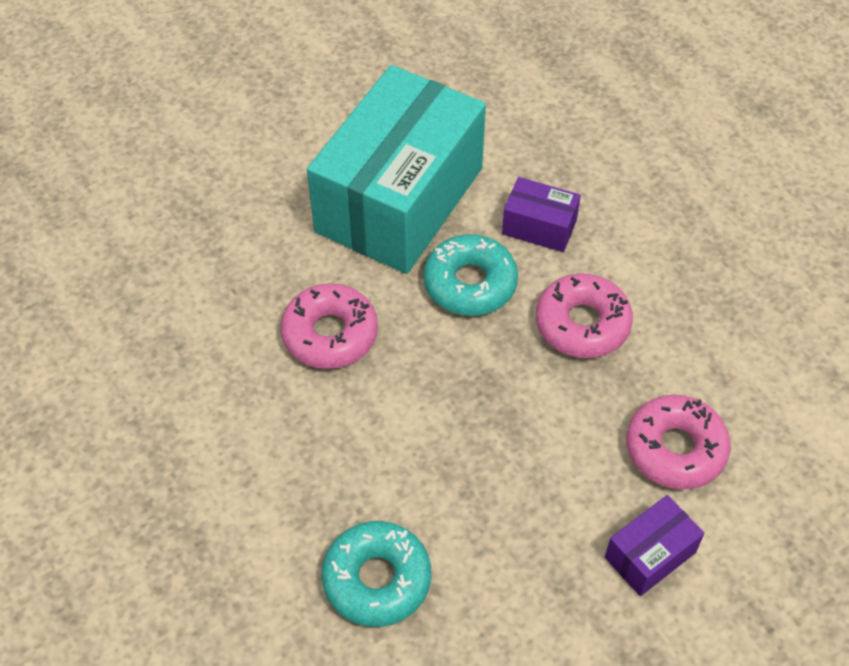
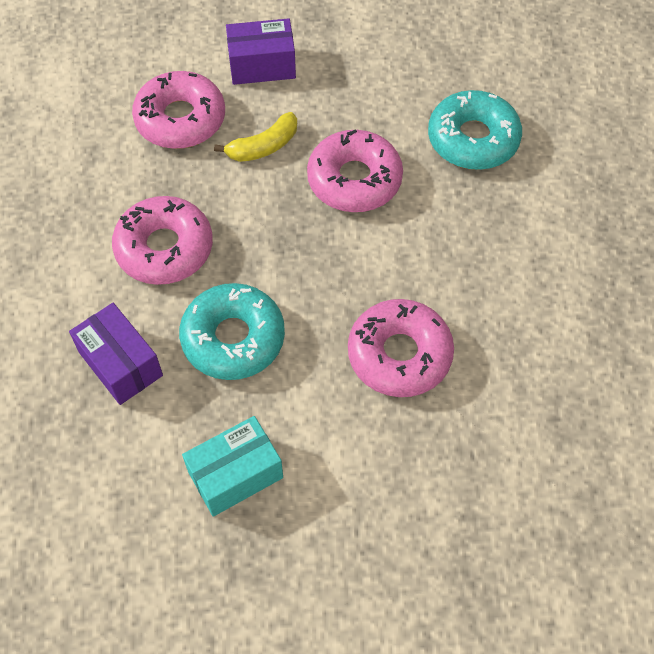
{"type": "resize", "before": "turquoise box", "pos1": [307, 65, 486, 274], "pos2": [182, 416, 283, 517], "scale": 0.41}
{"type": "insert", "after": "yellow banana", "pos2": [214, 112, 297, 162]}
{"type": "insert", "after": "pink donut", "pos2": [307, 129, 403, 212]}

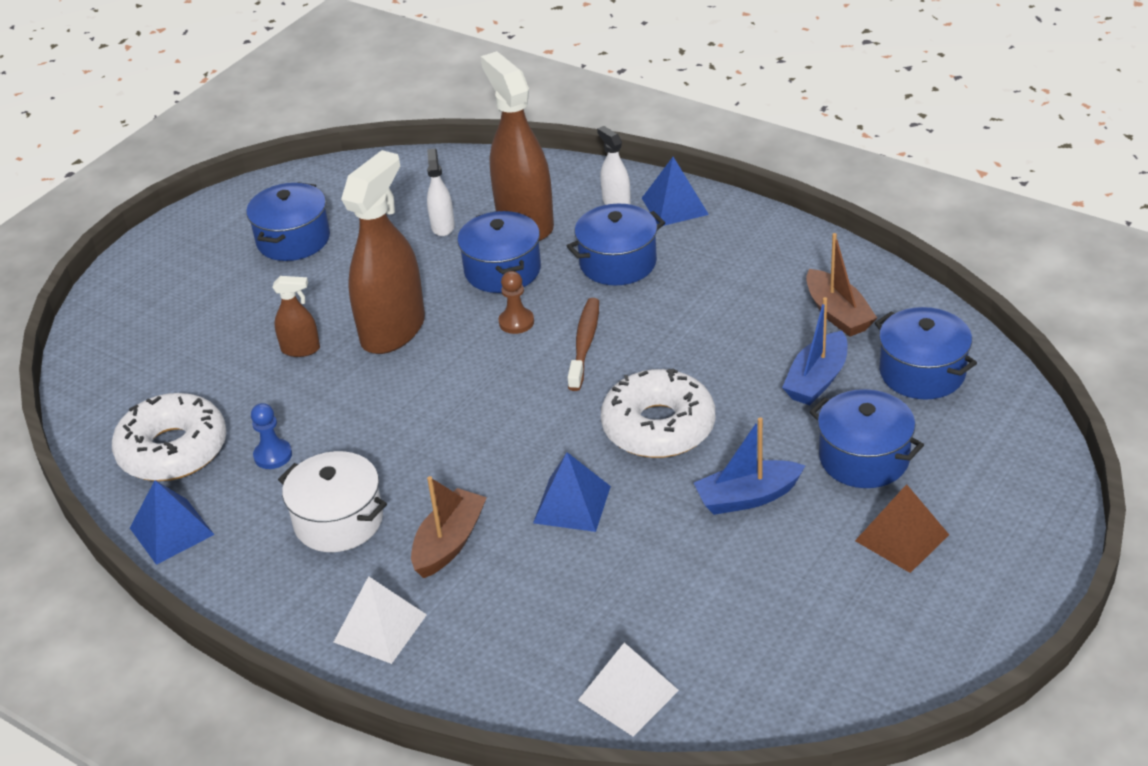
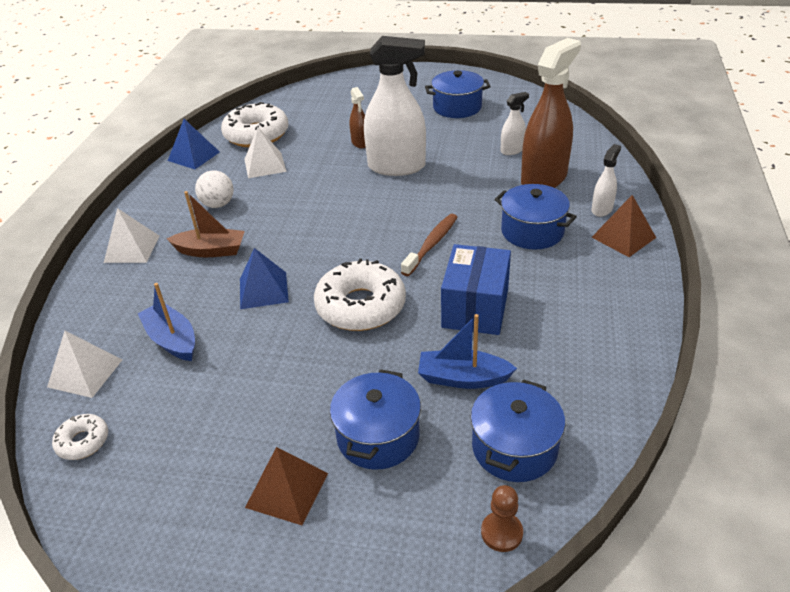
{"type": "insert", "after": "white donut", "pos2": [52, 414, 108, 460]}
{"type": "move", "before": "blue boat", "pos1": [694, 417, 805, 515], "pos2": [137, 283, 195, 361]}
{"type": "replace", "before": "white pot", "after": "white ball", "pos1": [278, 451, 387, 552], "pos2": [195, 170, 234, 208]}
{"type": "replace", "before": "blue pawn", "after": "white pyramid", "pos1": [251, 403, 292, 469], "pos2": [244, 127, 286, 178]}
{"type": "recolor", "before": "brown spray bottle", "after": "white spray bottle", "pos1": [341, 150, 425, 354], "pos2": [364, 36, 426, 176]}
{"type": "rotate", "before": "brown toothbrush", "pos1": [568, 298, 599, 391], "pos2": [401, 214, 457, 276], "turn": -45}
{"type": "insert", "after": "blue box", "pos2": [441, 244, 511, 335]}
{"type": "move", "before": "brown pawn", "pos1": [498, 271, 534, 334], "pos2": [481, 485, 523, 552]}
{"type": "recolor", "before": "blue pyramid", "after": "brown pyramid", "pos1": [642, 157, 709, 226], "pos2": [591, 195, 656, 257]}
{"type": "delete", "before": "blue pot", "pos1": [457, 211, 541, 293]}
{"type": "delete", "before": "brown boat", "pos1": [806, 233, 877, 337]}

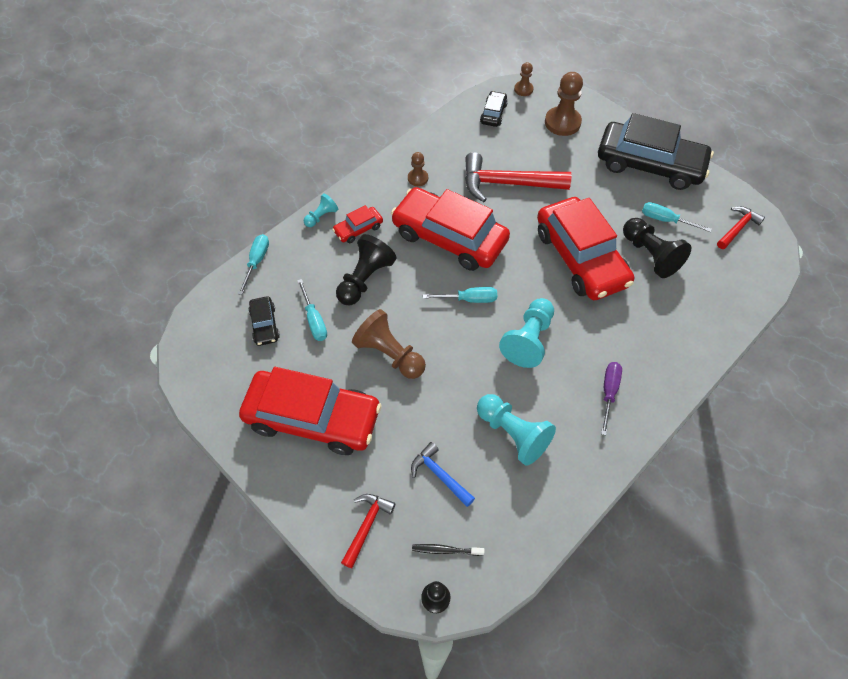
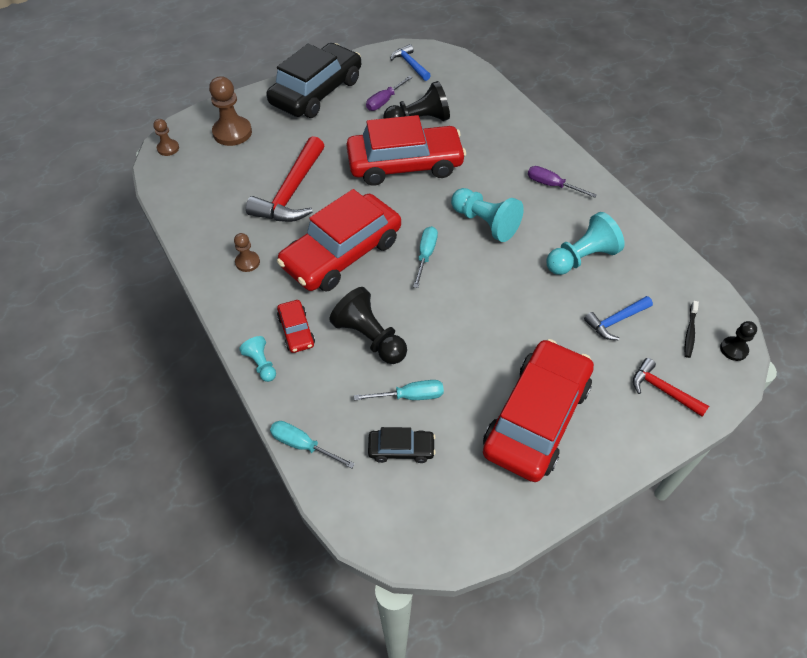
{"type": "recolor", "before": "turquoise screwdriver", "after": "purple screwdriver", "pos1": [642, 202, 712, 232], "pos2": [366, 76, 413, 111]}
{"type": "recolor", "before": "red hammer", "after": "blue hammer", "pos1": [717, 206, 765, 249], "pos2": [390, 44, 431, 81]}
{"type": "delete", "before": "brown pawn", "pos1": [352, 309, 426, 379]}
{"type": "delete", "before": "black car", "pos1": [480, 91, 508, 127]}

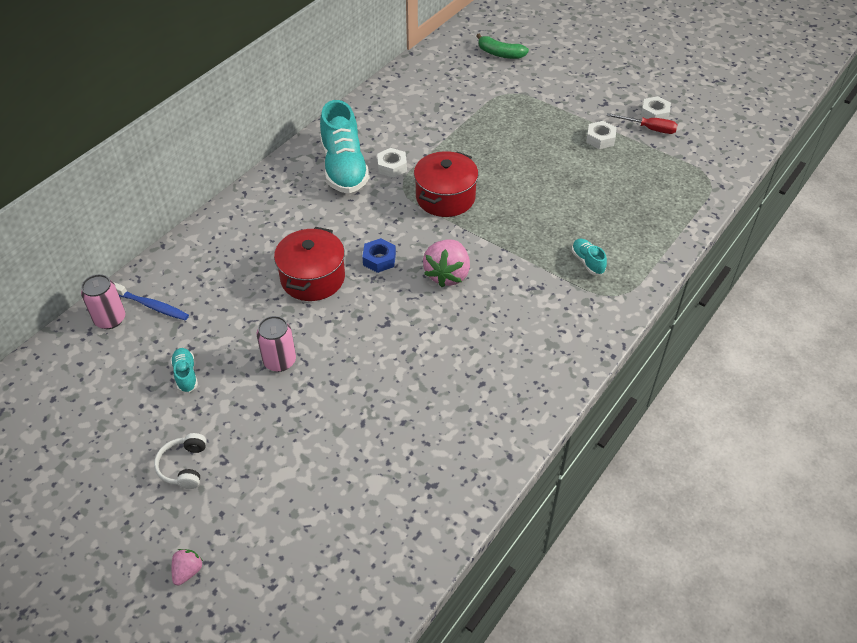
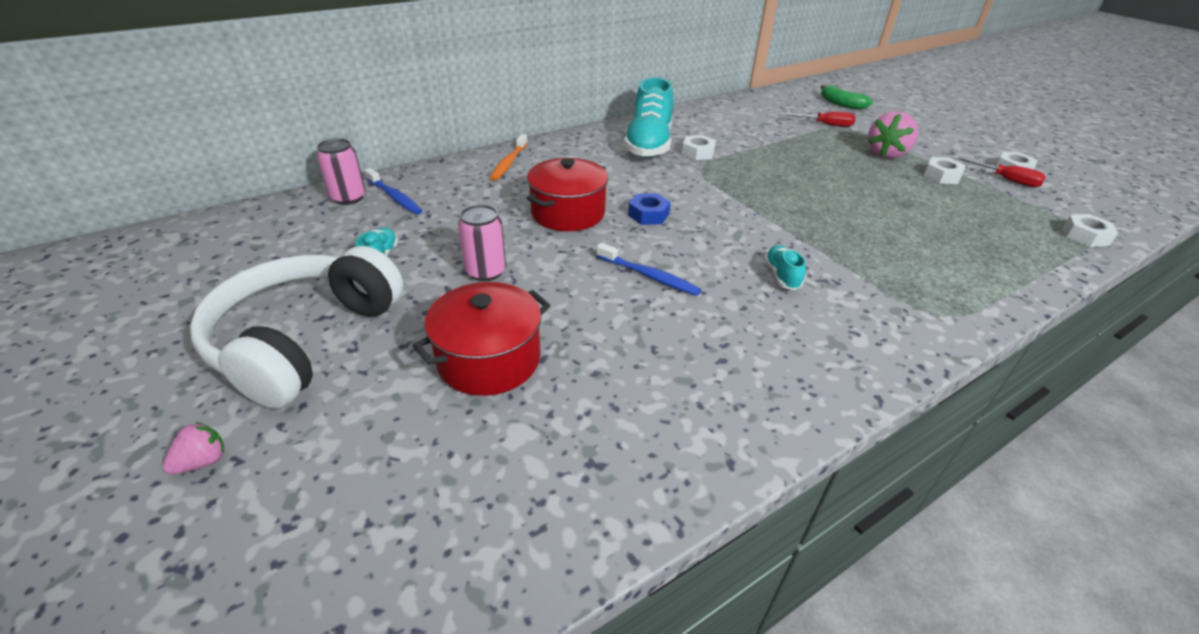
{"type": "resize", "before": "white headphones", "pos1": [154, 433, 207, 489], "pos2": [190, 246, 404, 409], "scale": 2.47}
{"type": "move", "before": "red pot", "pos1": [414, 151, 478, 217], "pos2": [413, 282, 550, 396]}
{"type": "insert", "after": "orange toothbrush", "pos2": [490, 134, 528, 181]}
{"type": "insert", "after": "blue toothbrush", "pos2": [596, 243, 701, 296]}
{"type": "move", "before": "turquoise shoe", "pos1": [572, 239, 607, 275], "pos2": [764, 245, 806, 290]}
{"type": "insert", "after": "red screwdriver", "pos2": [782, 112, 856, 127]}
{"type": "move", "before": "pink strawberry", "pos1": [423, 239, 470, 287], "pos2": [868, 111, 918, 159]}
{"type": "insert", "after": "white nut", "pos2": [1062, 214, 1118, 247]}

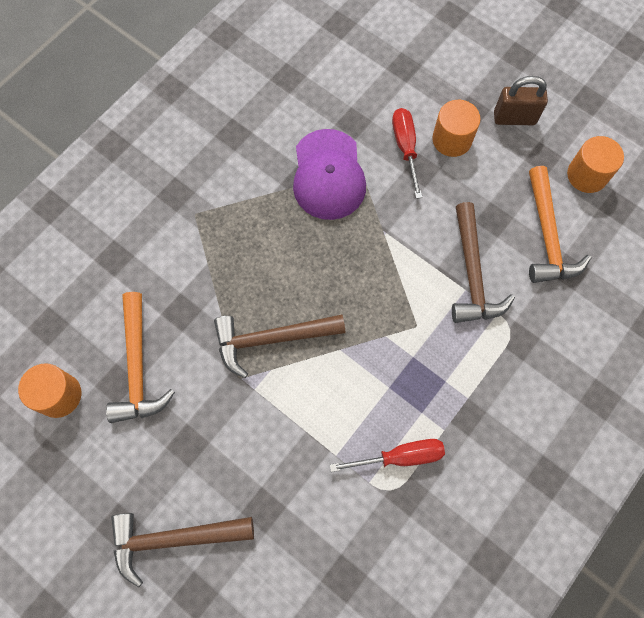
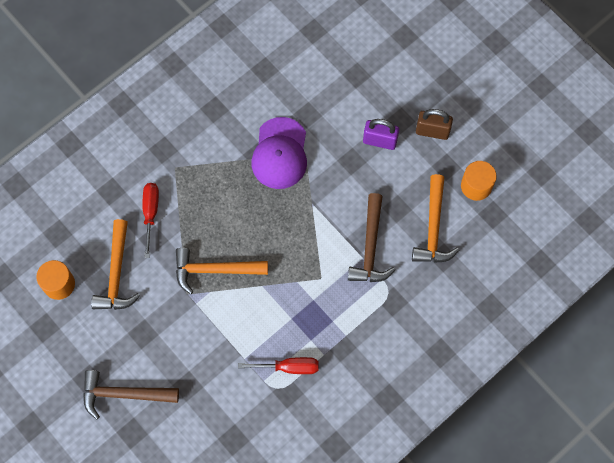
{"type": "move", "before": "red screwdriver", "pos1": [392, 108, 423, 199], "pos2": [142, 183, 159, 258]}
{"type": "recolor", "before": "brown hammer", "after": "orange hammer", "pos1": [214, 315, 345, 378], "pos2": [176, 248, 268, 294]}
{"type": "replace", "before": "orange cylinder", "after": "purple padlock", "pos1": [432, 100, 481, 157], "pos2": [363, 119, 399, 150]}

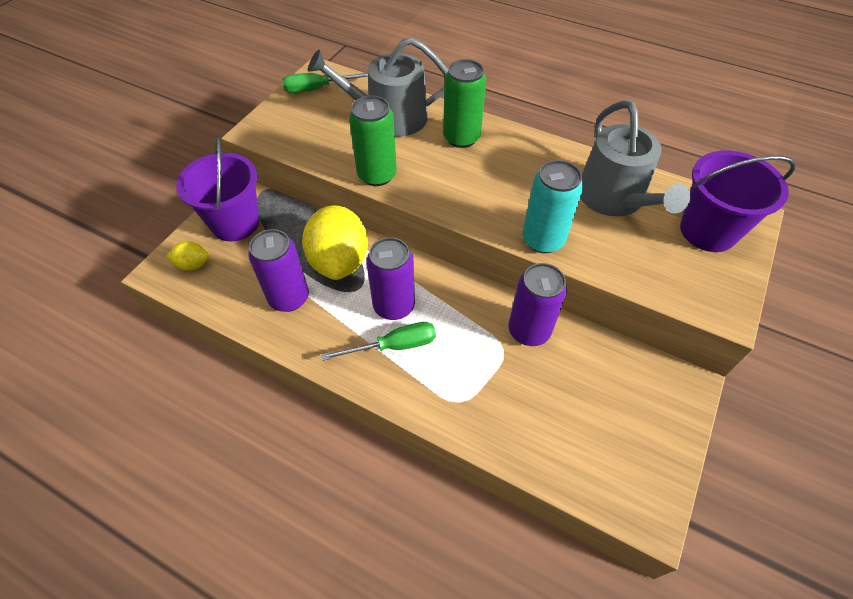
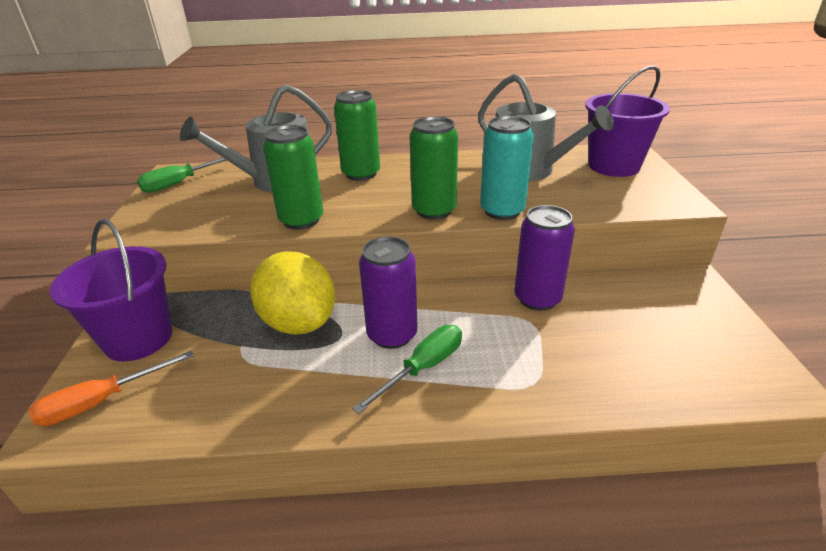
{"type": "replace", "before": "yellow lemon", "after": "orange screwdriver", "pos1": [166, 241, 209, 271], "pos2": [29, 350, 194, 426]}
{"type": "insert", "after": "green can", "pos2": [410, 116, 458, 220]}
{"type": "delete", "before": "purple can", "pos1": [248, 229, 309, 312]}

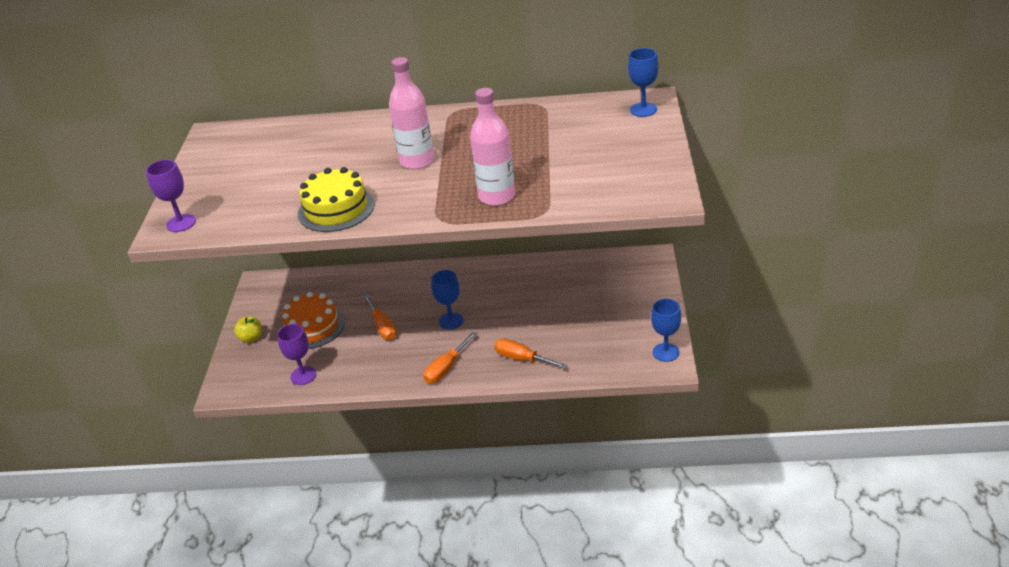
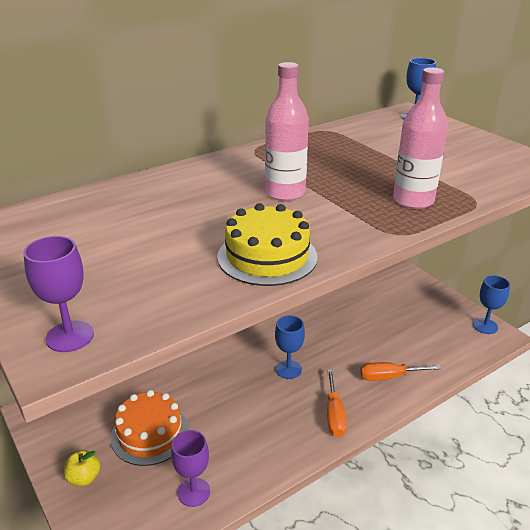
{"type": "delete", "before": "orange screwdriver", "pos1": [363, 294, 397, 340]}

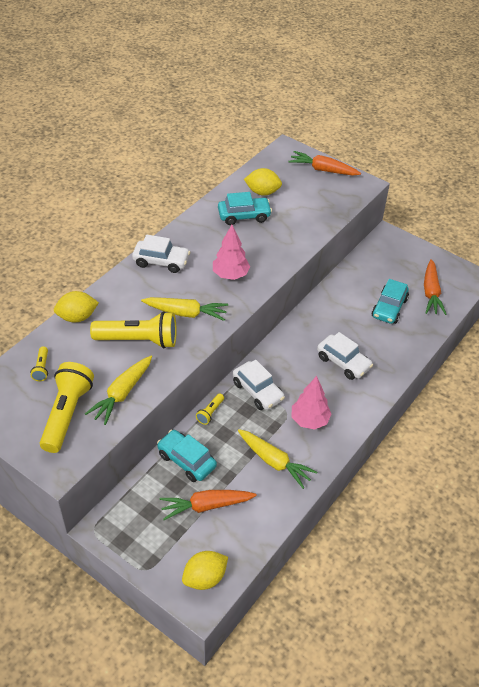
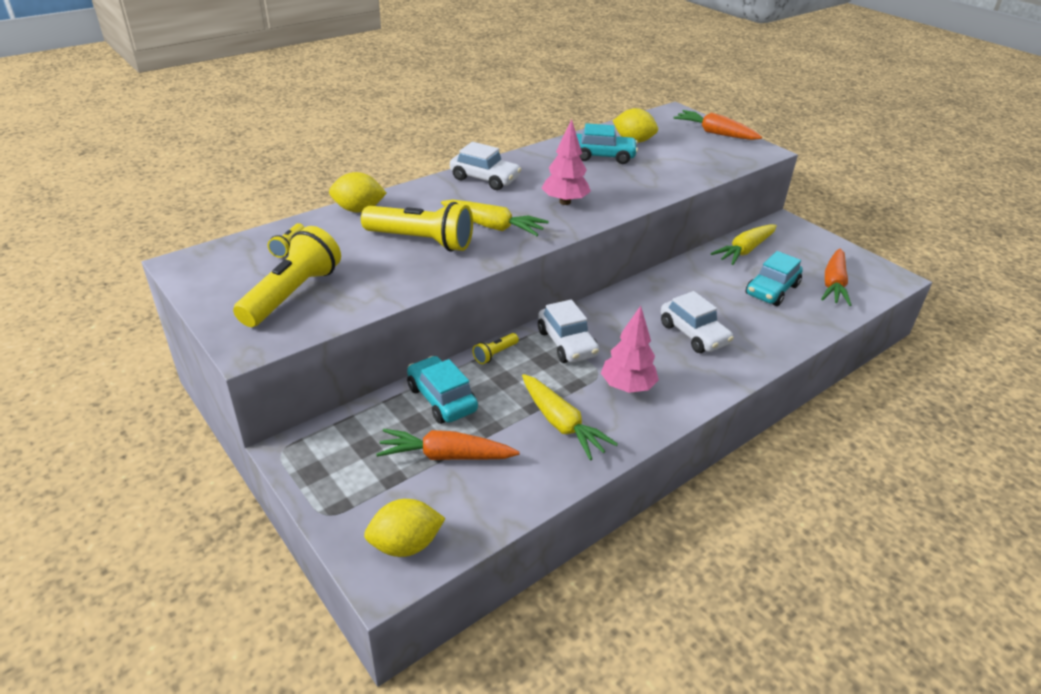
{"type": "move", "before": "yellow carrot", "pos1": [85, 356, 152, 425], "pos2": [711, 224, 777, 265]}

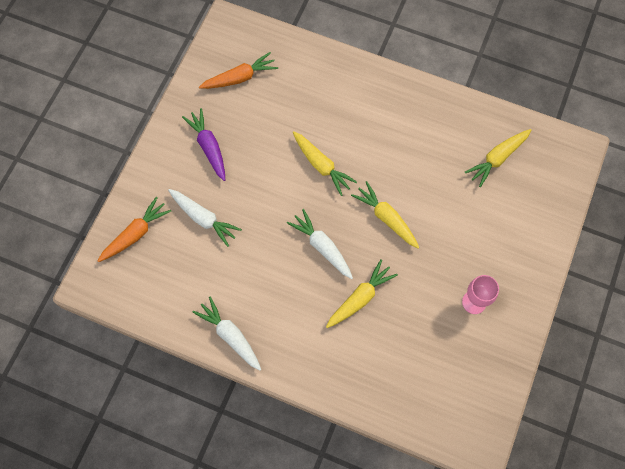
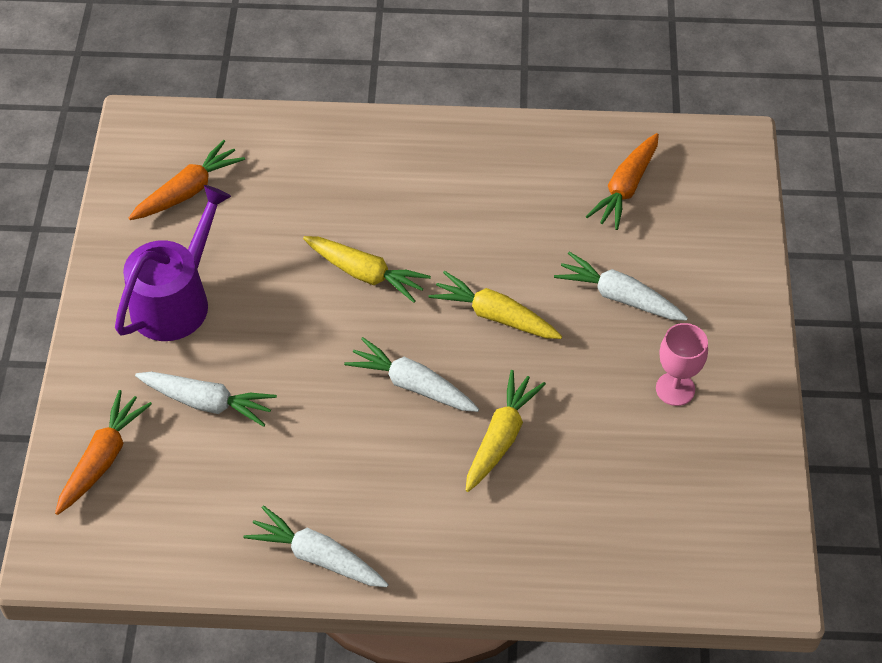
{"type": "replace", "before": "purple carrot", "after": "purple watering can", "pos1": [182, 108, 225, 181], "pos2": [115, 185, 231, 341]}
{"type": "insert", "after": "white carrot", "pos2": [554, 252, 688, 321]}
{"type": "recolor", "before": "yellow carrot", "after": "orange carrot", "pos1": [464, 129, 531, 187], "pos2": [586, 133, 659, 230]}

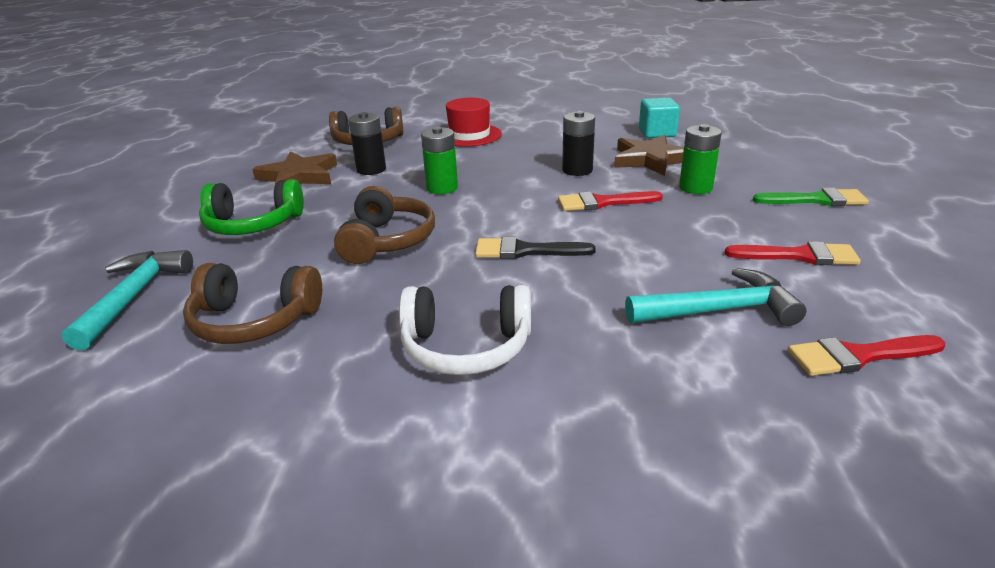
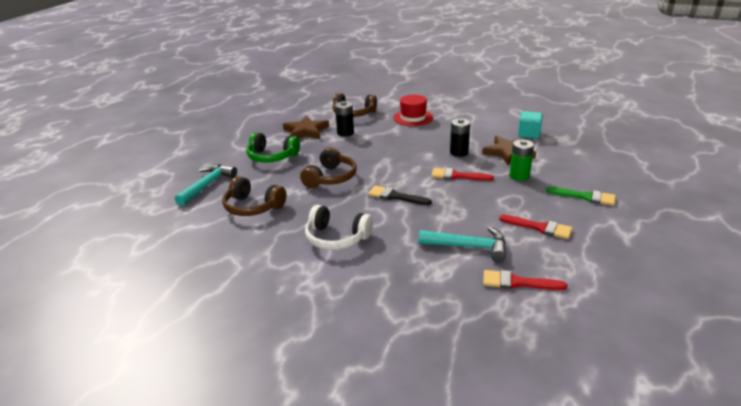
{"type": "delete", "before": "green battery", "pos1": [421, 127, 458, 194]}

